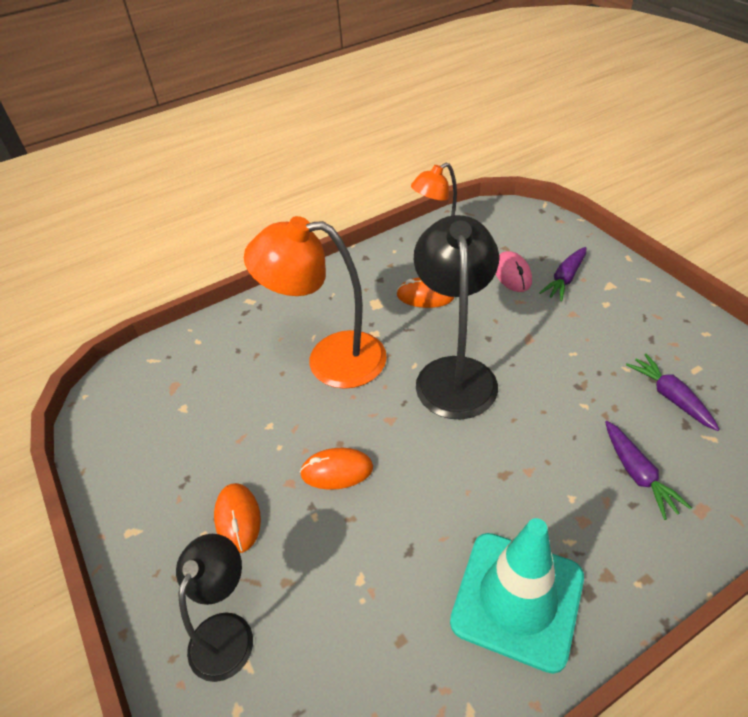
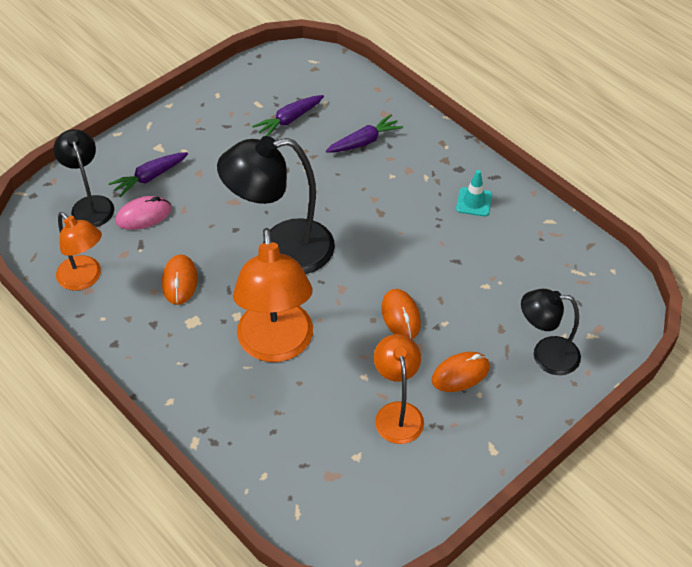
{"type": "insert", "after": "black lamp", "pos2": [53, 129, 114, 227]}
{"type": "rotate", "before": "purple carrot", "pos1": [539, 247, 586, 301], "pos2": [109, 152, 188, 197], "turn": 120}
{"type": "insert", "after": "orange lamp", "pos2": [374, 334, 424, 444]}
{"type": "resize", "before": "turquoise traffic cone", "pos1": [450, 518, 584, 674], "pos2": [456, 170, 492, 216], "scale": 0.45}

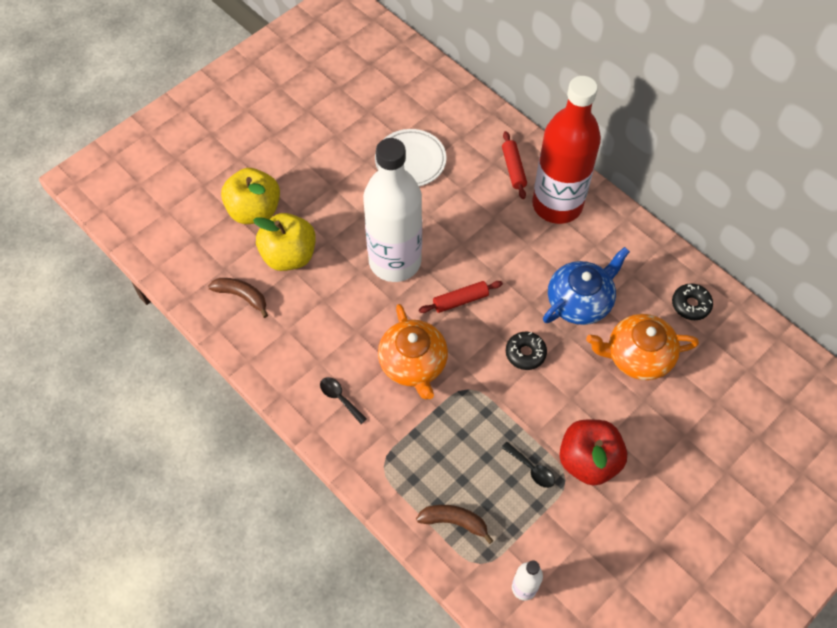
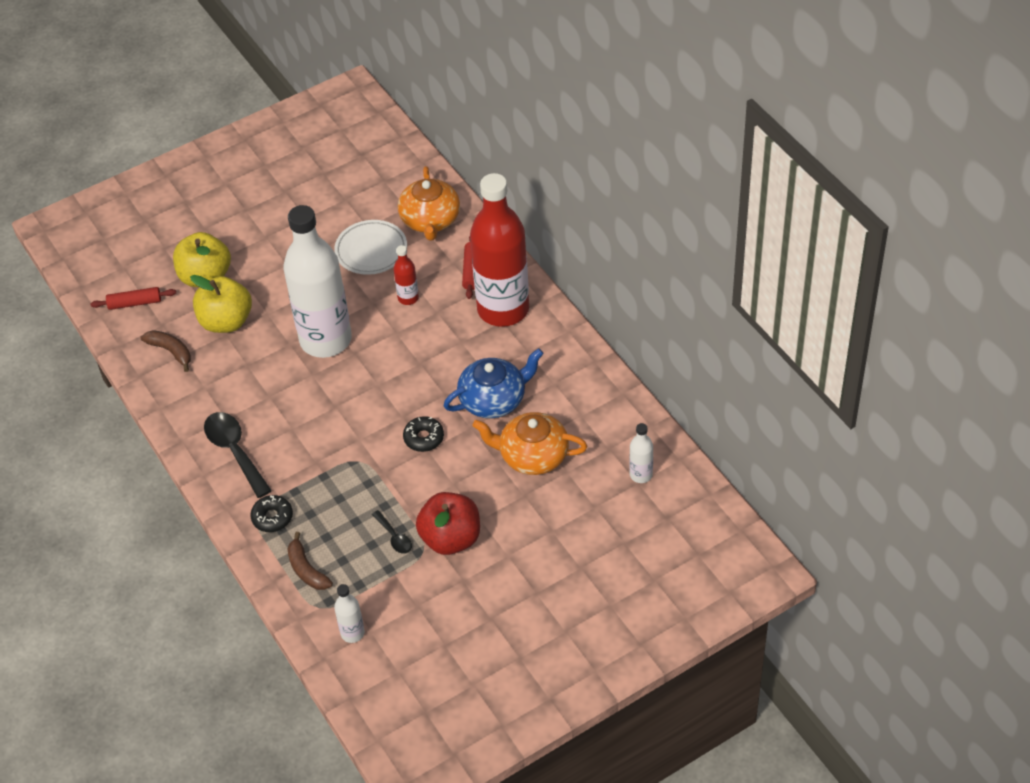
{"type": "move", "before": "red rolling pin", "pos1": [419, 281, 503, 313], "pos2": [90, 287, 176, 310]}
{"type": "resize", "before": "black spoon", "pos1": [320, 377, 367, 424], "pos2": [204, 412, 272, 498], "scale": 1.9}
{"type": "move", "before": "black donut", "pos1": [672, 284, 713, 320], "pos2": [250, 495, 293, 532]}
{"type": "rotate", "before": "brown banana", "pos1": [416, 505, 494, 544], "pos2": [287, 532, 333, 590], "turn": -150}
{"type": "insert", "after": "red bottle", "pos2": [393, 245, 419, 305]}
{"type": "move", "before": "orange teapot", "pos1": [378, 304, 448, 399], "pos2": [398, 166, 460, 241]}
{"type": "insert", "after": "white bottle", "pos2": [629, 423, 653, 483]}

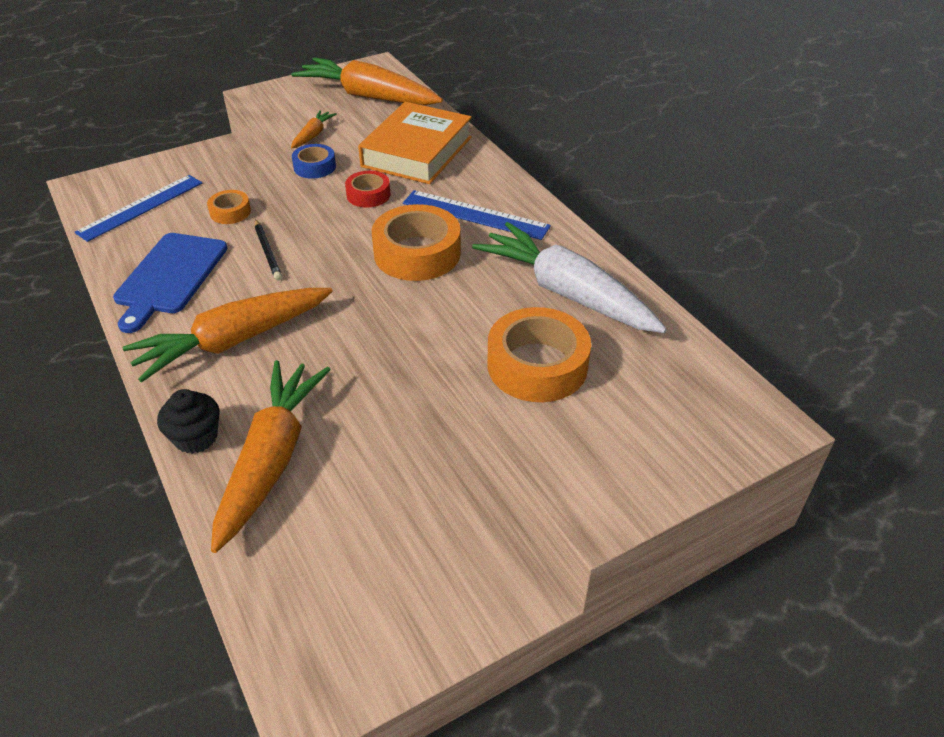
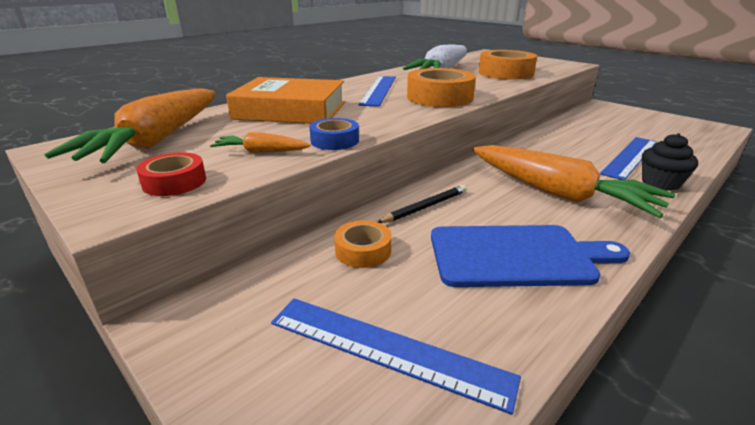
{"type": "move", "before": "red tape", "pos1": [345, 171, 390, 208], "pos2": [136, 152, 206, 196]}
{"type": "replace", "before": "orange carrot", "after": "blue ruler", "pos1": [211, 360, 331, 553], "pos2": [600, 137, 657, 180]}

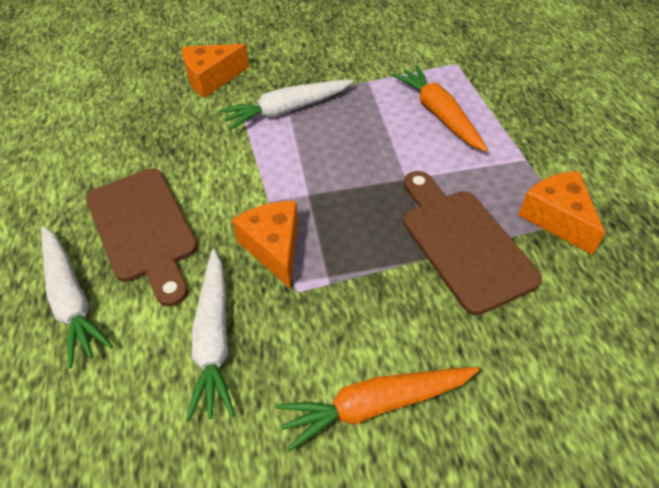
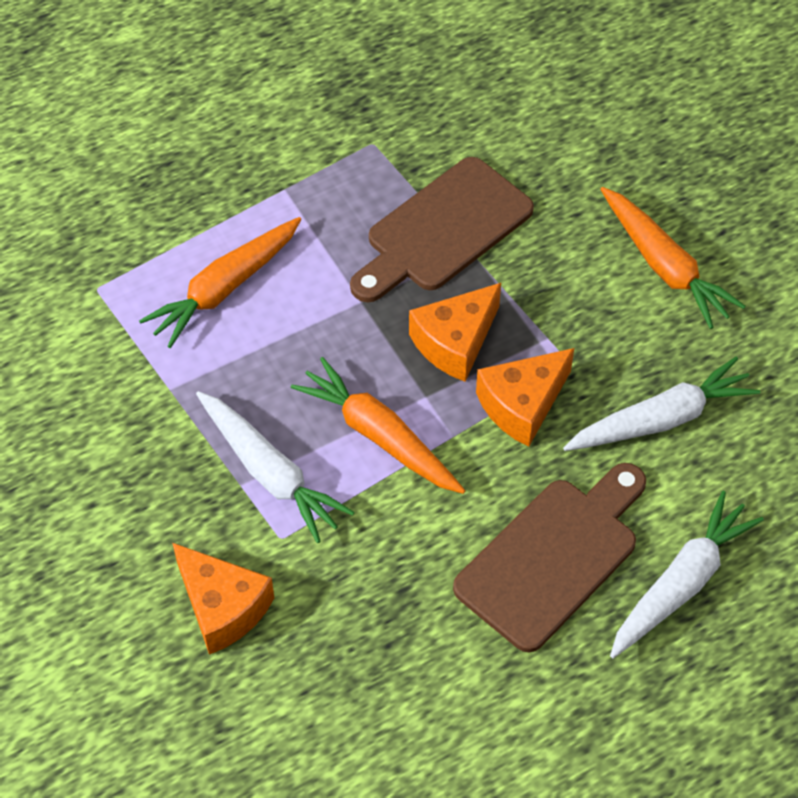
{"type": "insert", "after": "orange carrot", "pos2": [291, 357, 465, 494]}
{"type": "move", "before": "orange cheese", "pos1": [518, 171, 605, 255], "pos2": [409, 283, 501, 382]}

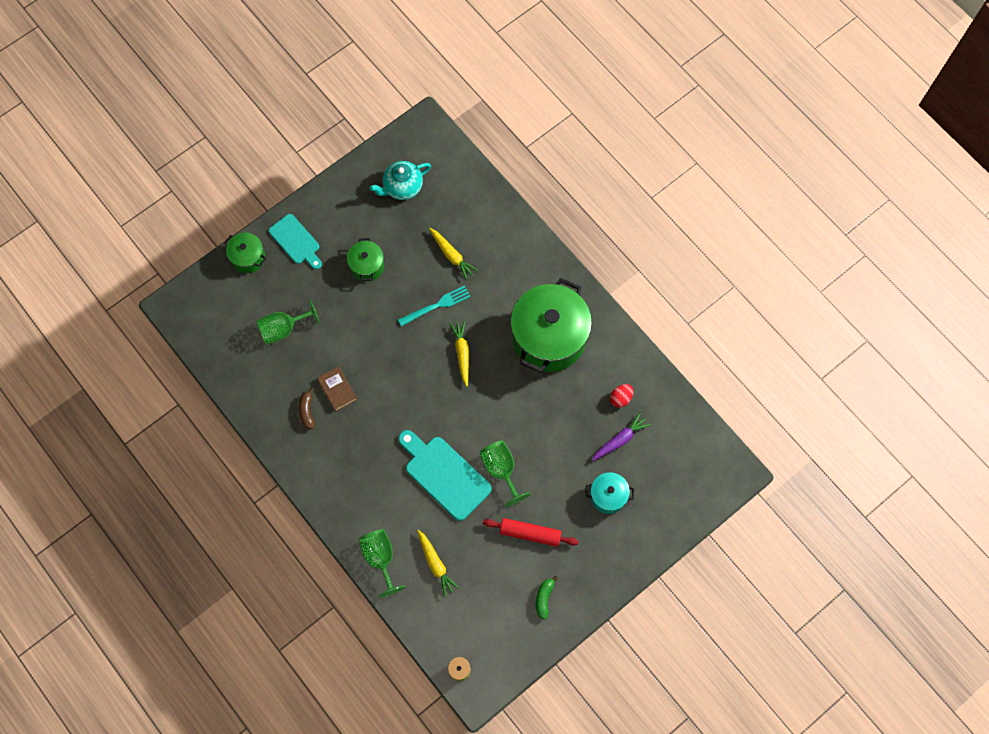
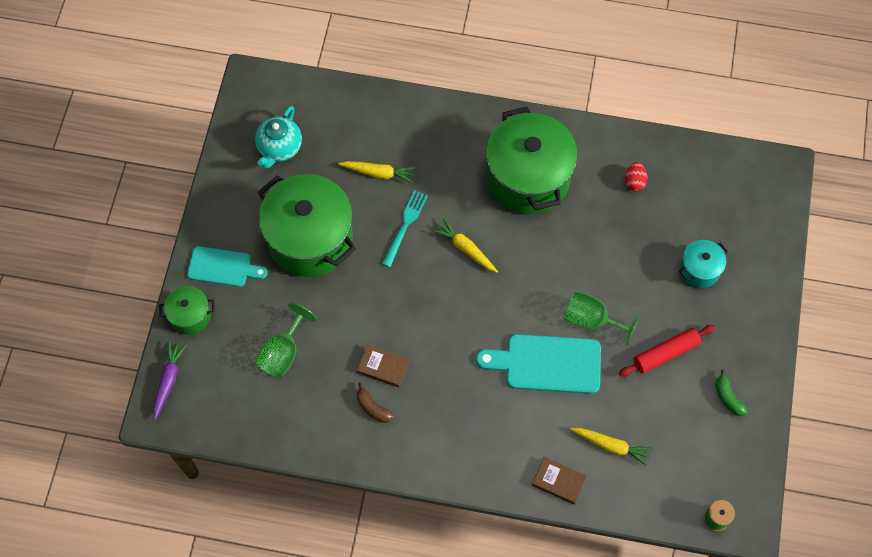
{"type": "move", "before": "purple carrot", "pos1": [591, 412, 651, 461], "pos2": [153, 341, 187, 420]}
{"type": "resize", "before": "green pot", "pos1": [347, 238, 384, 282], "pos2": [258, 174, 356, 277], "scale": 2.12}
{"type": "replace", "before": "green goblet", "after": "brown book", "pos1": [359, 529, 406, 598], "pos2": [532, 457, 587, 505]}

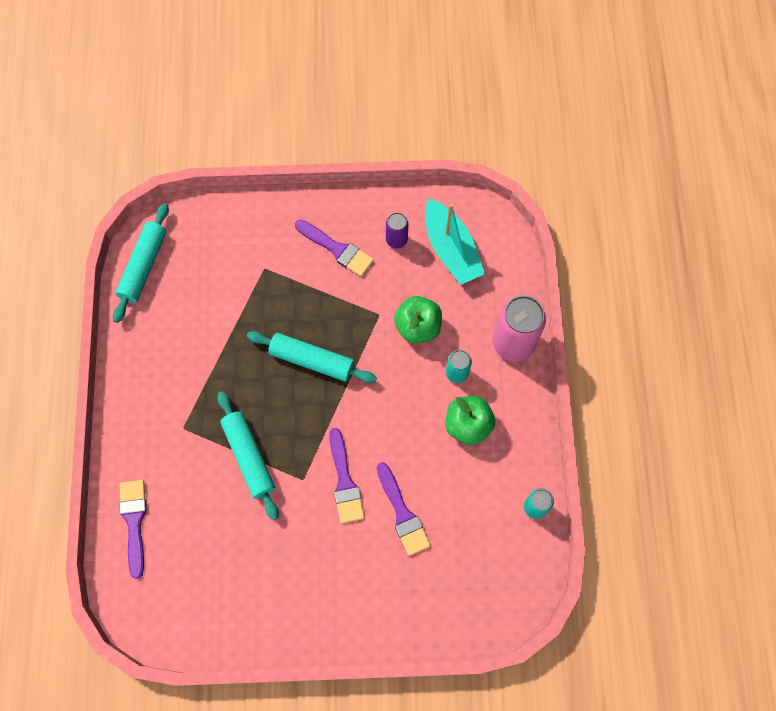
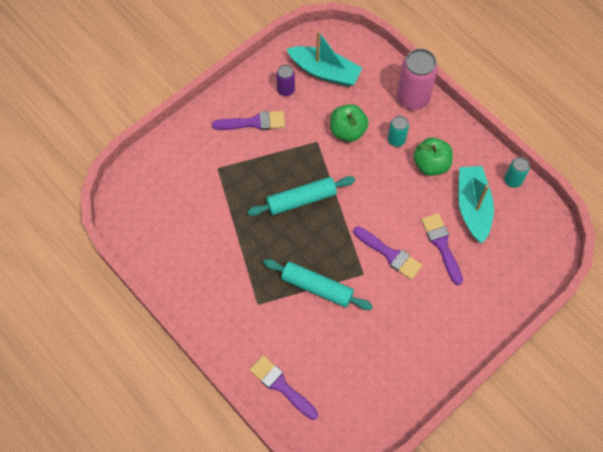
{"type": "rotate", "before": "purple brush", "pos1": [376, 462, 431, 556], "pos2": [421, 213, 463, 285], "turn": -135}
{"type": "insert", "after": "turquoise boat", "pos2": [458, 166, 494, 243]}
{"type": "delete", "before": "turquoise rolling pin", "pos1": [113, 203, 169, 323]}

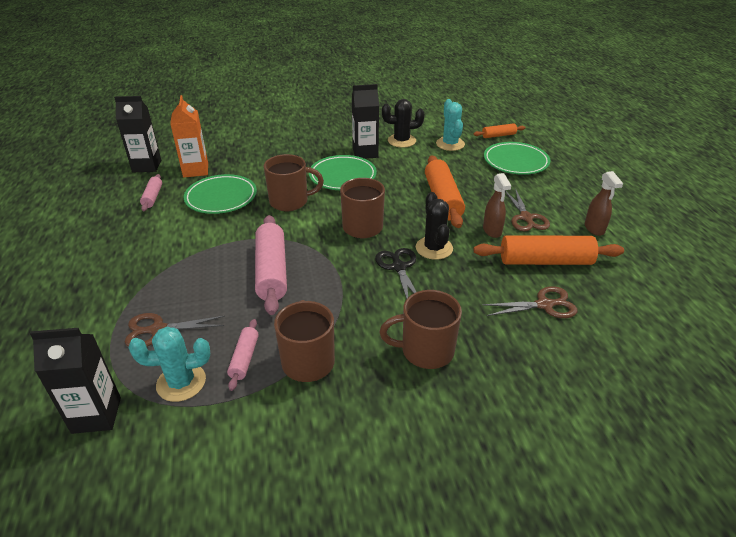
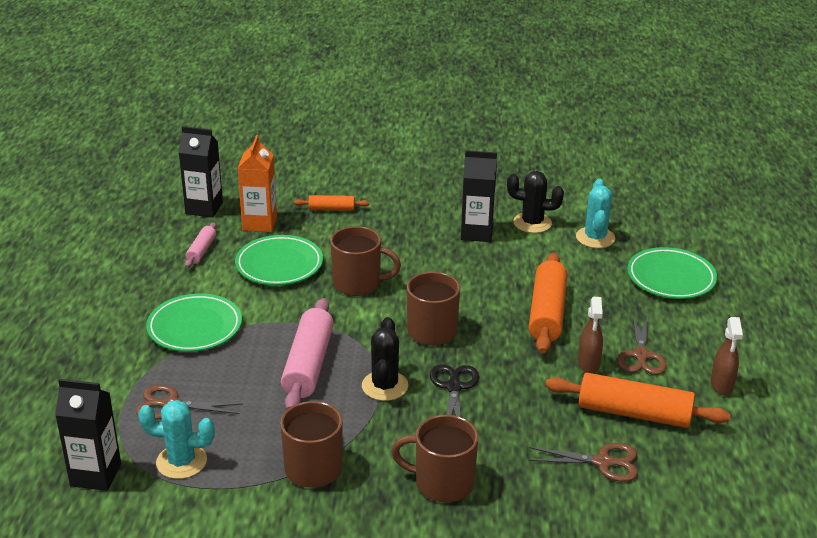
{"type": "move", "before": "green plate", "pos1": [309, 155, 377, 190], "pos2": [146, 293, 242, 352]}
{"type": "move", "before": "orange rolling pin", "pos1": [473, 123, 525, 138], "pos2": [294, 195, 369, 211]}
{"type": "move", "before": "black cactus", "pos1": [416, 192, 453, 260], "pos2": [362, 317, 408, 401]}
{"type": "delete", "before": "pink rolling pin", "pos1": [227, 319, 259, 391]}

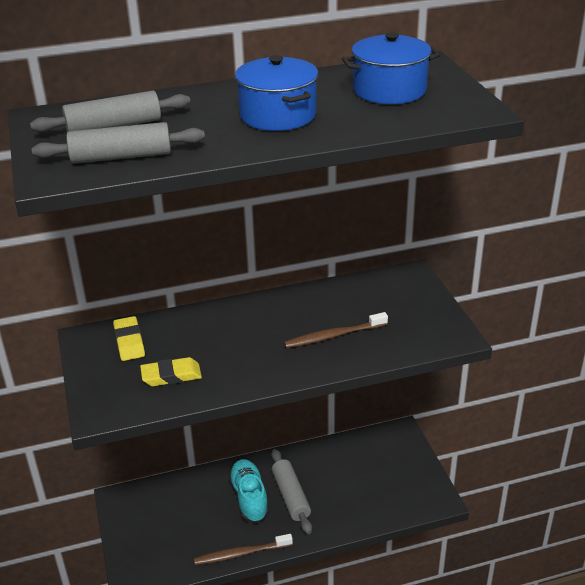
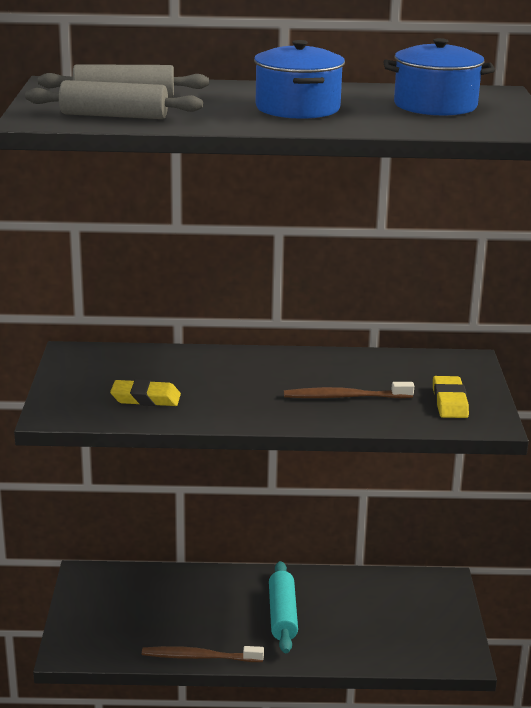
{"type": "recolor", "before": "grey rolling pin", "after": "turquoise rolling pin", "pos1": [271, 449, 312, 534], "pos2": [269, 561, 298, 653]}
{"type": "move", "before": "yellow eraser", "pos1": [113, 316, 145, 361], "pos2": [433, 376, 469, 418]}
{"type": "delete", "before": "turquoise shoe", "pos1": [228, 459, 269, 523]}

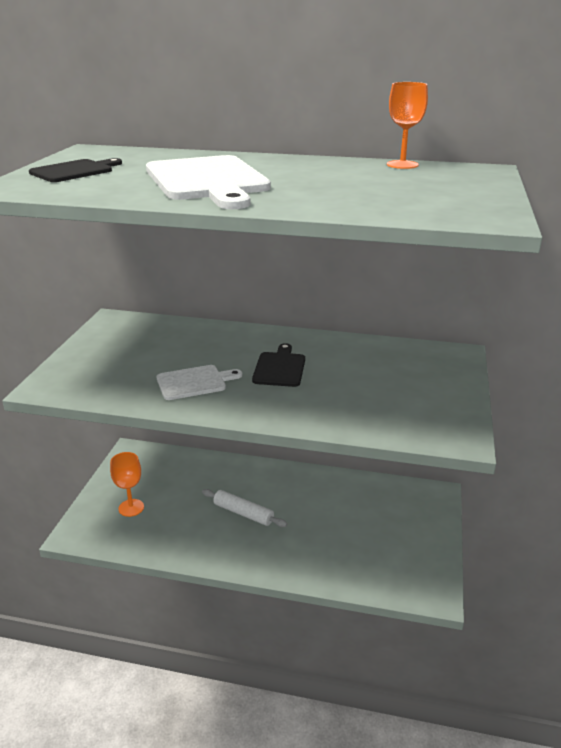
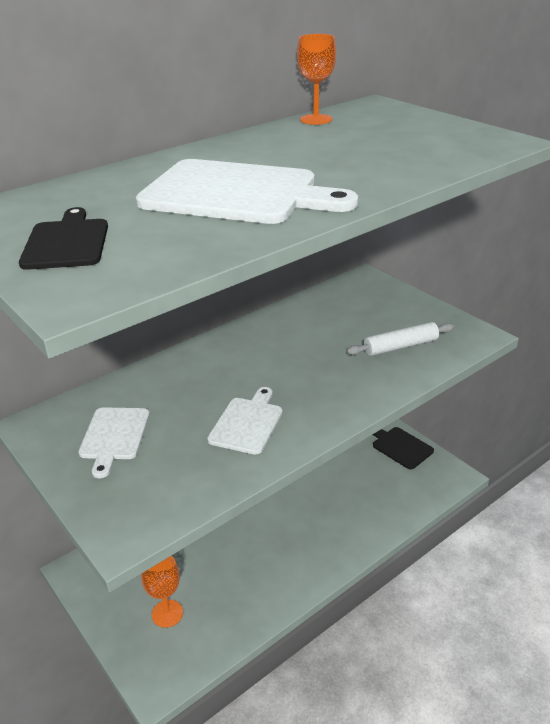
{"type": "insert", "after": "white cutting board", "pos2": [78, 407, 150, 478]}
{"type": "move", "before": "white rolling pin", "pos1": [202, 489, 287, 527], "pos2": [347, 322, 454, 356]}
{"type": "move", "before": "black cutting board", "pos1": [252, 343, 305, 387], "pos2": [373, 427, 434, 469]}

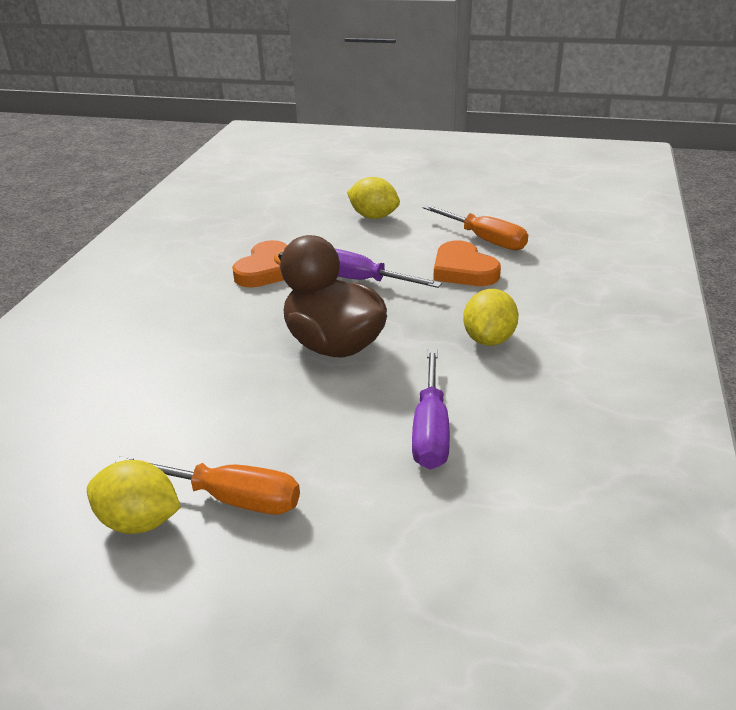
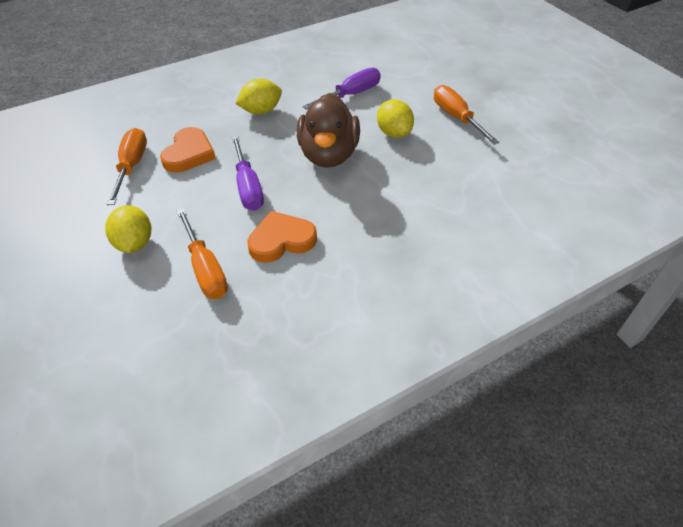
{"type": "insert", "after": "orange screwdriver", "pos2": [177, 208, 228, 299]}
{"type": "move", "before": "yellow lemon", "pos1": [87, 460, 181, 534], "pos2": [377, 99, 414, 138]}

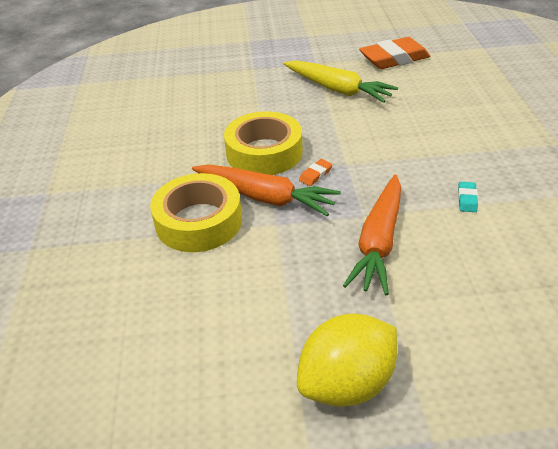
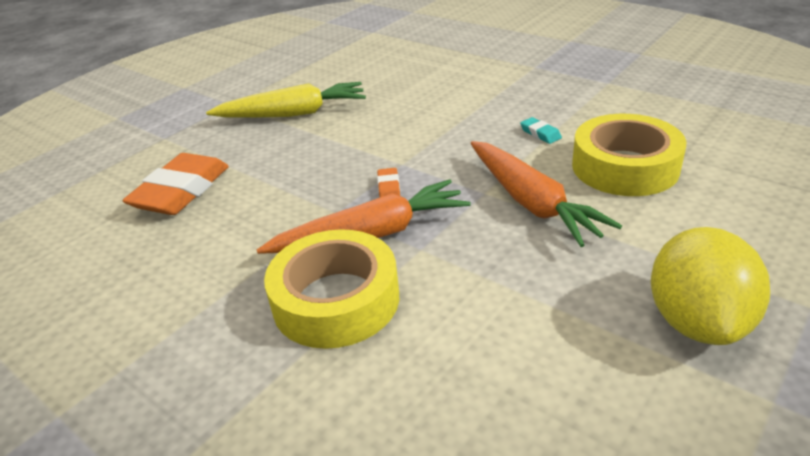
{"type": "move", "before": "orange eraser", "pos1": [359, 37, 430, 69], "pos2": [122, 153, 229, 215]}
{"type": "move", "before": "yellow tape", "pos1": [224, 111, 303, 175], "pos2": [572, 114, 686, 196]}

